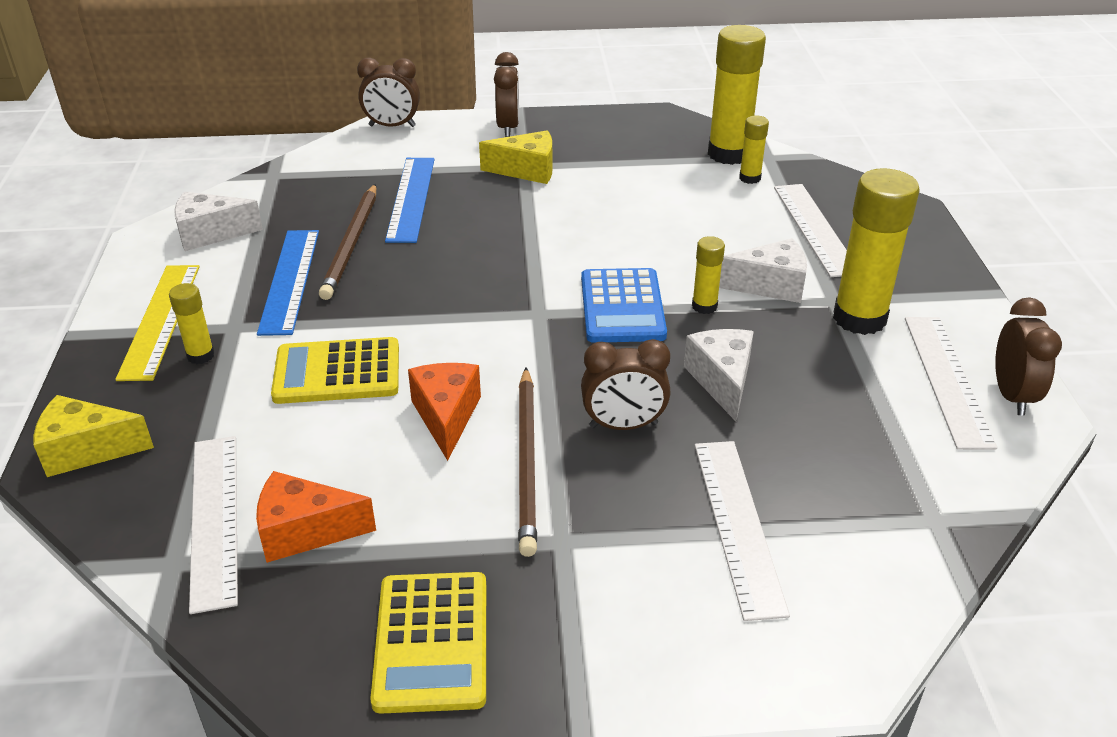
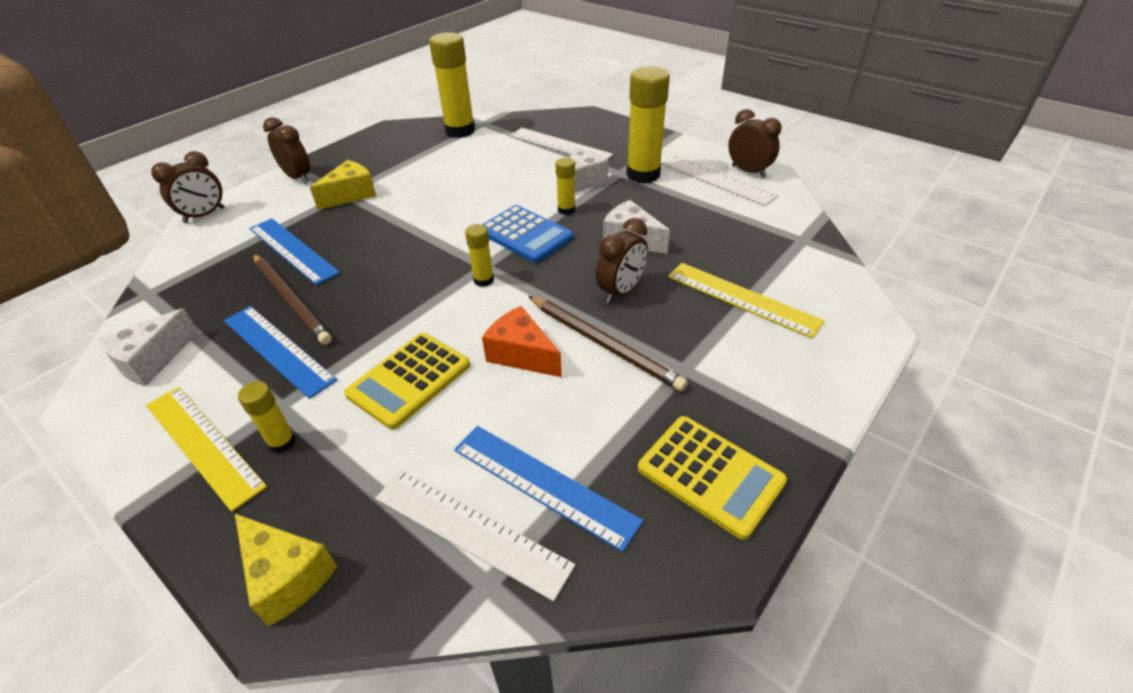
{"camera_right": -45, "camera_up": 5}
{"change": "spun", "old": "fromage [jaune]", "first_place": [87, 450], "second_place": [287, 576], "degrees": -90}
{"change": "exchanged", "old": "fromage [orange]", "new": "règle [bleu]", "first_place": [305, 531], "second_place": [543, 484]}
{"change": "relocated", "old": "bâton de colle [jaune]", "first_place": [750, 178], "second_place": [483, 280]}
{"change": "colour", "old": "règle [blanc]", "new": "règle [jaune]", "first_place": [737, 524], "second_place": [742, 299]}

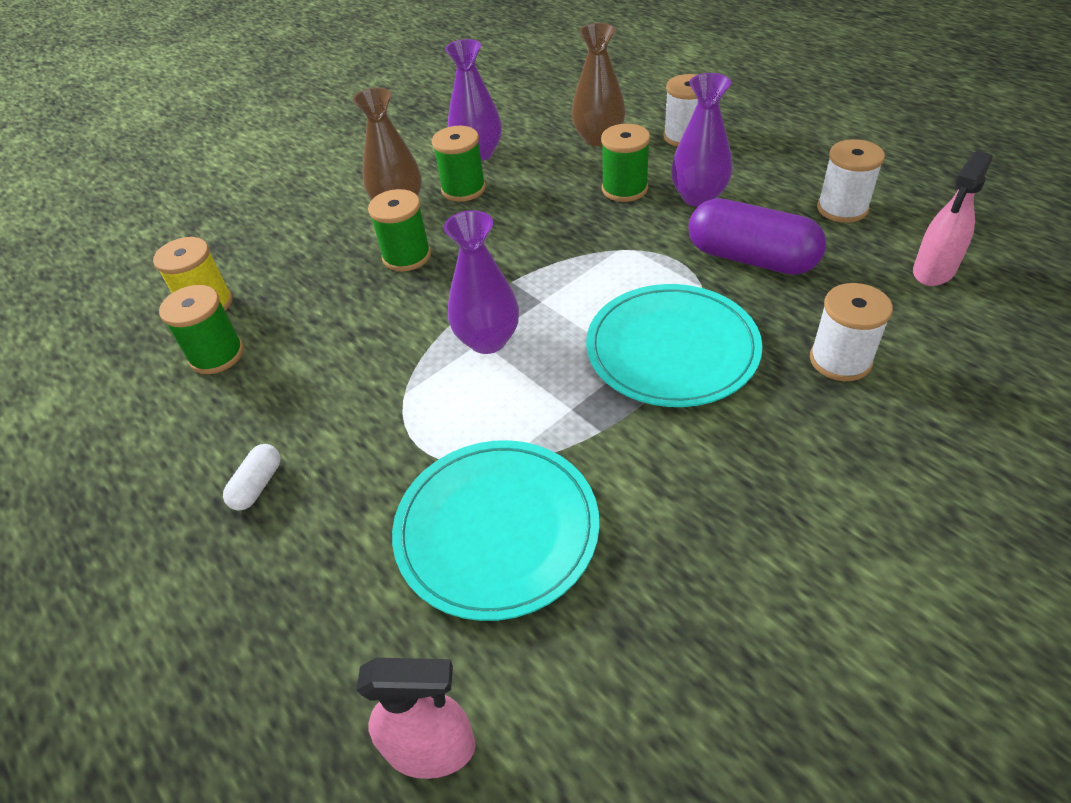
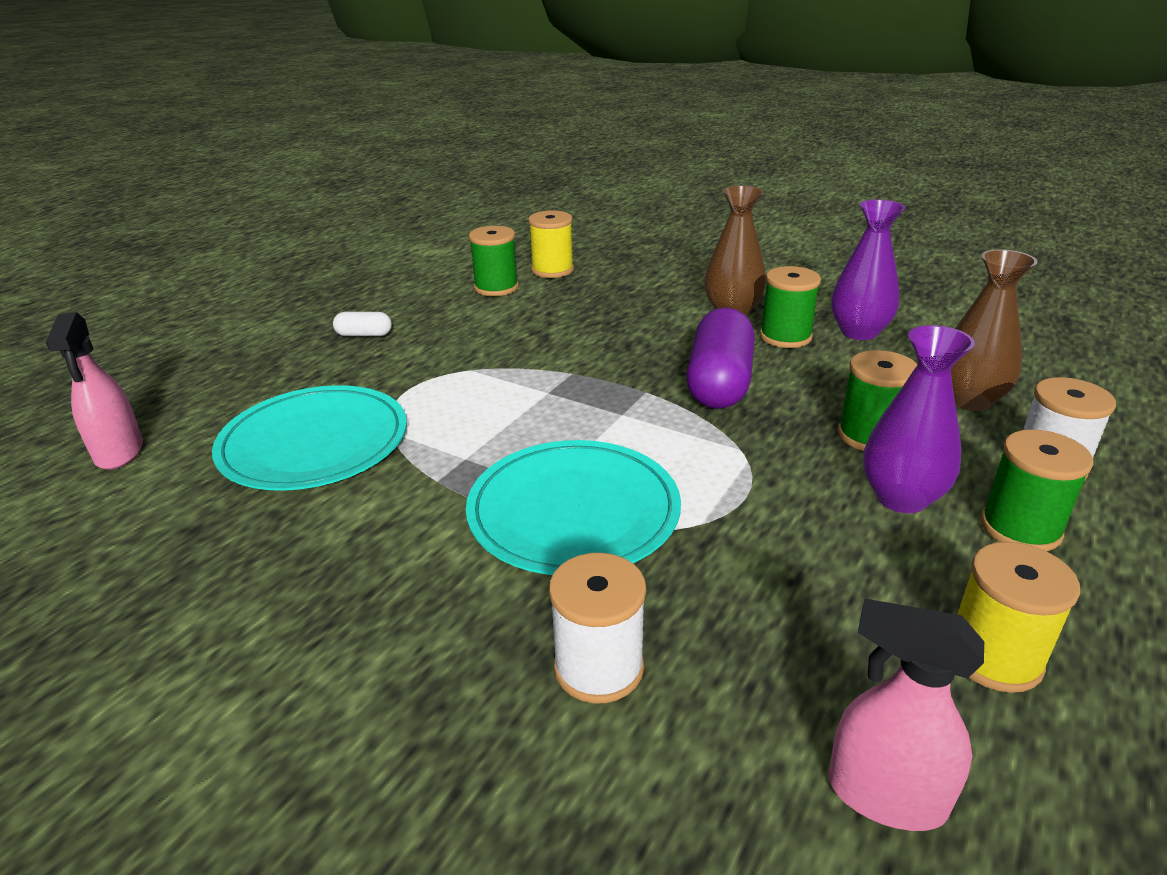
{"camera_right": 70, "camera_up": -15}
{"change": "relocated", "old": "gélule [violet]", "first_place": [751, 258], "second_place": [719, 383]}
{"change": "colour", "old": "bobine [blanc]", "new": "bobine [jaune]", "first_place": [842, 208], "second_place": [993, 657]}
{"change": "relocated", "old": "bobine [vert]", "first_place": [406, 256], "second_place": [1020, 528]}
{"change": "missing", "old": "vase [violet]", "first_place": [488, 340]}

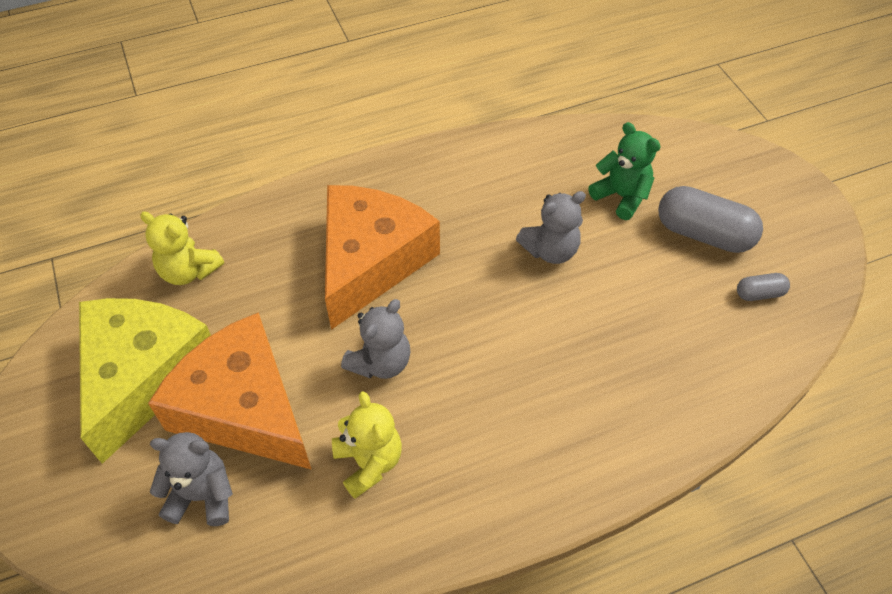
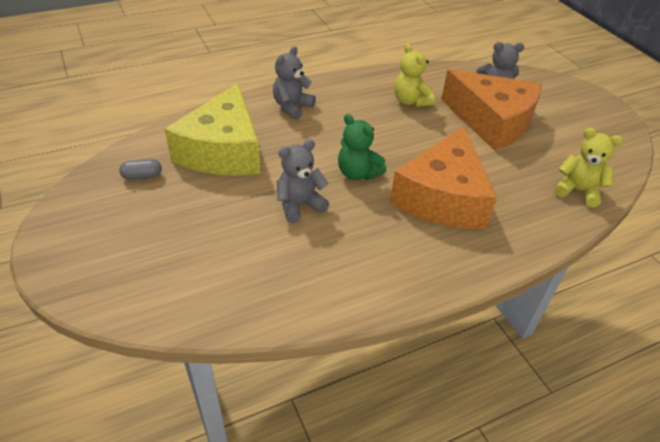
{"camera_right": 175, "camera_up": -10}
{"change": "relocated", "old": "fromage [jaune]", "first_place": [143, 375], "second_place": [223, 151]}
{"change": "relocated", "old": "ours en peluche [gris]", "first_place": [380, 362], "second_place": [292, 107]}
{"change": "relocated", "old": "ours en peluche [vert]", "first_place": [621, 196], "second_place": [357, 173]}
{"change": "missing", "old": "gélule [gris]", "first_place": [703, 234]}

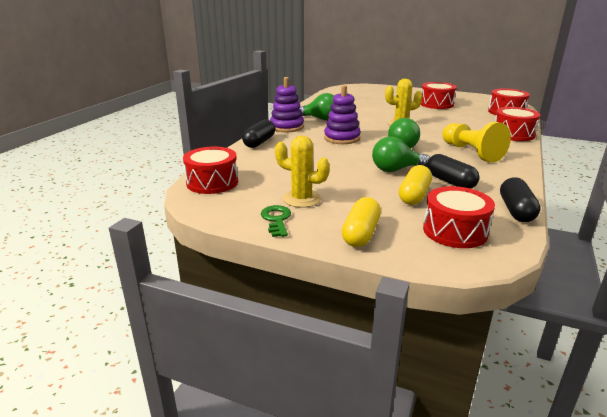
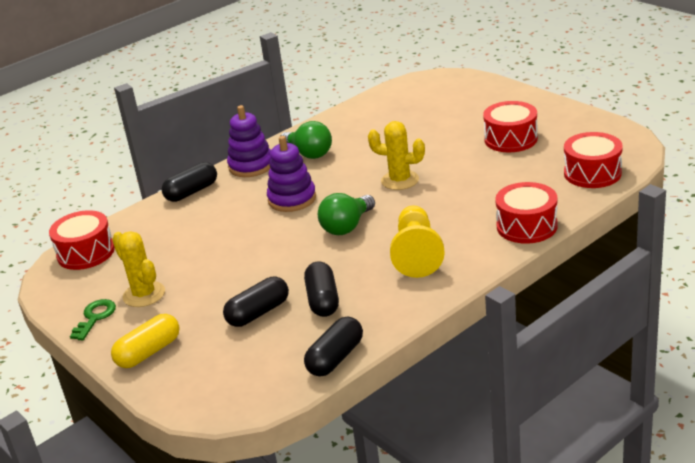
{"camera_right": 30, "camera_up": 5}
{"change": "colour", "old": "gélule [jaune]", "new": "gélule [noir]", "first_place": [414, 195], "second_place": [258, 313]}
{"change": "missing", "old": "ampoule [vert]", "first_place": [396, 169]}
{"change": "missing", "old": "tambour [rouge]", "first_place": [455, 231]}

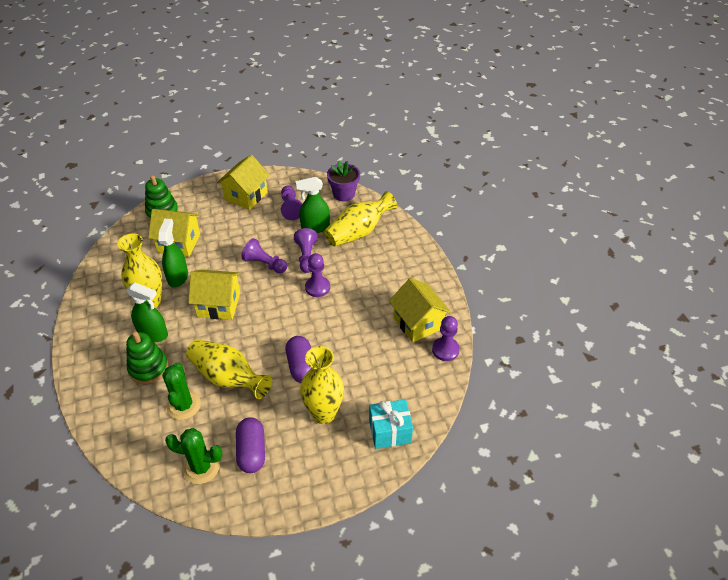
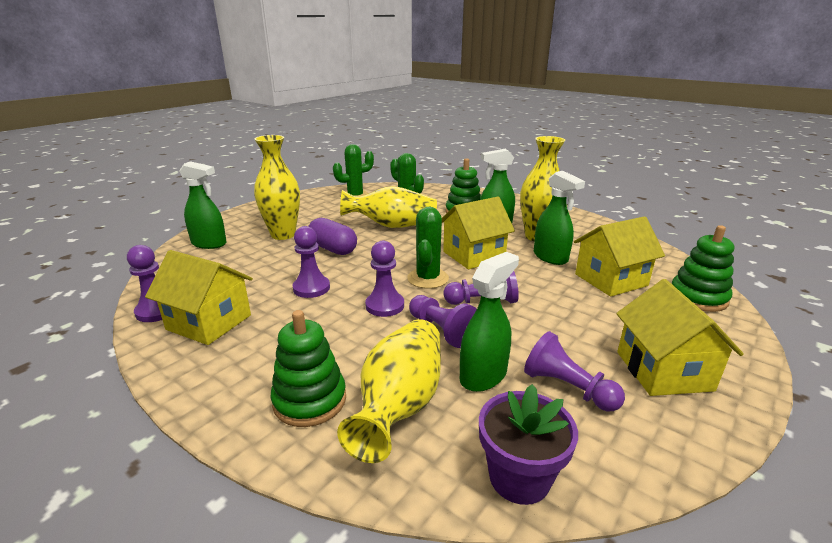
{"camera_right": 145, "camera_up": -20}
{"change": "exchanged", "old": "cadeau [turquoise]", "new": "vaporisateur [vert]", "first_place": [390, 431], "second_place": [209, 244]}
{"change": "appeared", "new": "jouet à empiler [vert]", "second_place": [310, 400]}
{"change": "appeared", "new": "pion [violet]", "second_place": [311, 288]}
{"change": "appeared", "new": "cactus [vert]", "second_place": [428, 278]}
{"change": "missing", "old": "gélule [violet]", "first_place": [251, 451]}

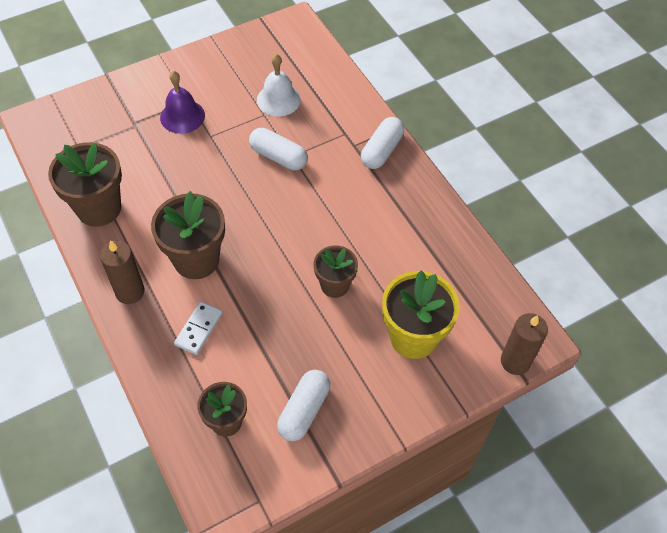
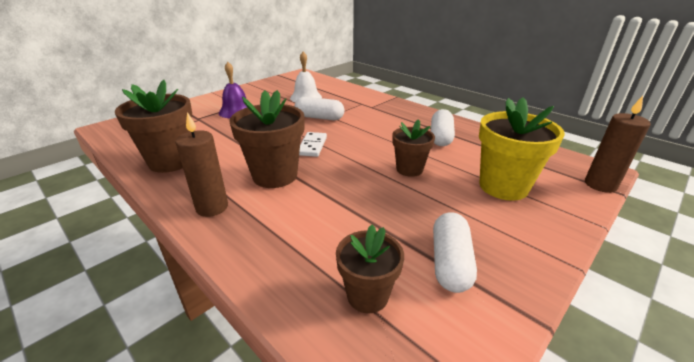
{"camera_right": -15, "camera_up": -25}
{"change": "relocated", "old": "domino [blanc]", "first_place": [199, 329], "second_place": [312, 146]}
{"change": "relocated", "old": "gélule [blanc]", "first_place": [381, 150], "second_place": [440, 137]}

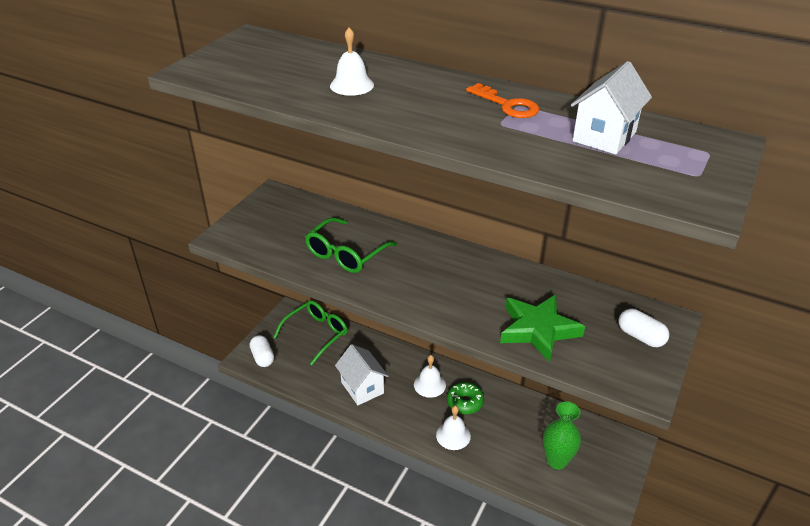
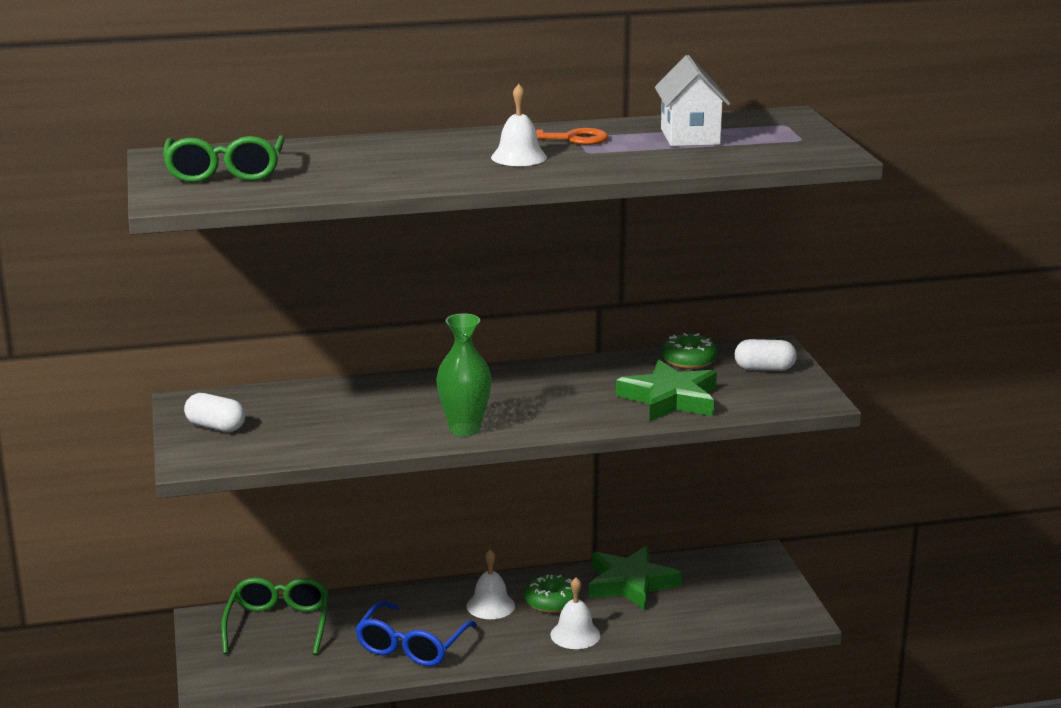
{"camera_right": -40, "camera_up": -15}
{"change": "relocated", "old": "lunettes [vert]", "first_place": [346, 254], "second_place": [225, 171]}
{"change": "relocated", "old": "gélule [blanc]", "first_place": [263, 357], "second_place": [216, 427]}
{"change": "exchanged", "old": "maison [blanc]", "new": "lunettes [bleu]", "first_place": [362, 388], "second_place": [412, 645]}
{"change": "relocated", "old": "vase [vert]", "first_place": [556, 461], "second_place": [464, 429]}
{"change": "relocated", "old": "cloche [blanc]", "first_place": [352, 85], "second_place": [519, 157]}
{"change": "appeared", "new": "étoile [vert]", "second_place": [630, 583]}
{"change": "appeared", "new": "beignet [vert]", "second_place": [689, 360]}

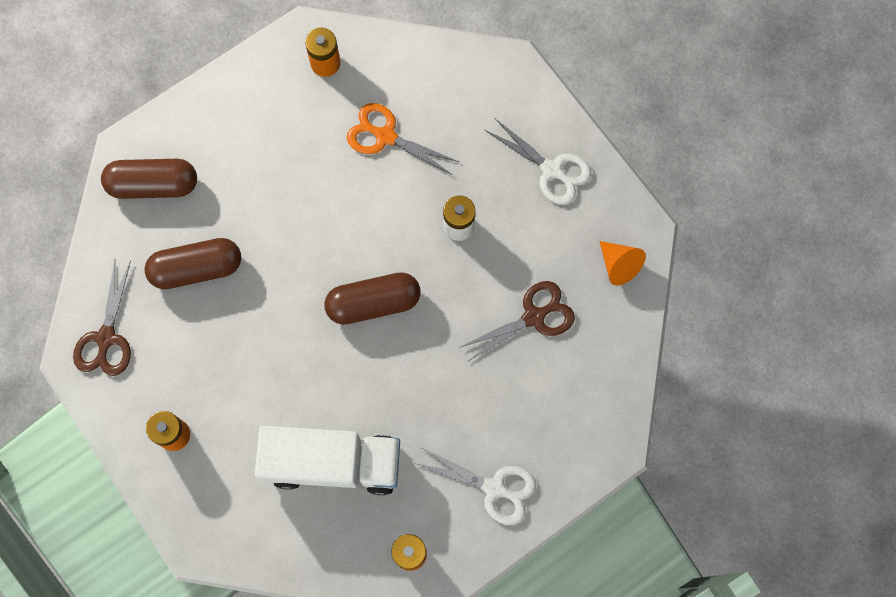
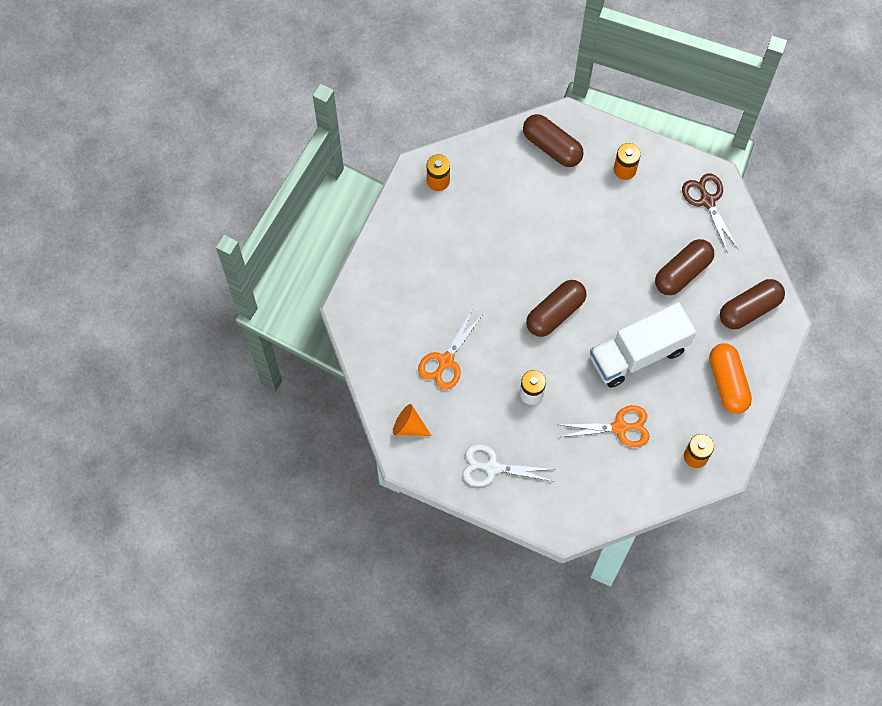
{"camera_right": 150, "camera_up": -5}
{"change": "colour", "old": "ciseaux [marron]", "new": "ciseaux [orange]", "first_place": [533, 317], "second_place": [446, 361]}
{"change": "appeared", "new": "gélule [marron]", "second_place": [552, 146]}
{"change": "relocated", "old": "camion [blanc]", "first_place": [333, 463], "second_place": [638, 353]}
{"change": "appeared", "new": "gélule [orange]", "second_place": [728, 383]}
{"change": "missing", "old": "ciseaux [blanc]", "first_place": [494, 488]}

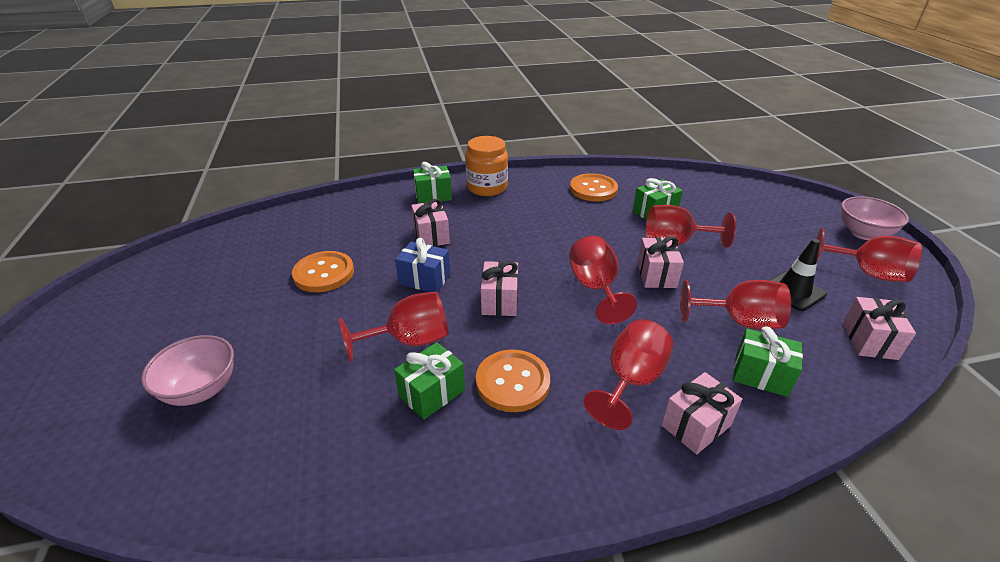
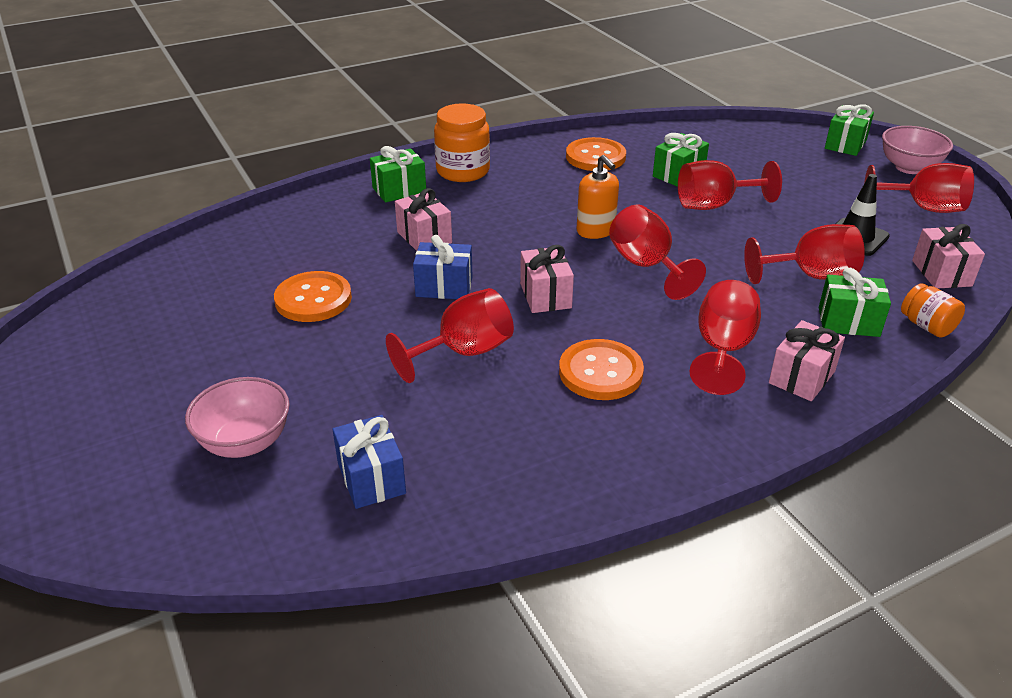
{"camera_right": -15, "camera_up": 0}
{"change": "appeared", "new": "cadeau [bleu]", "second_place": [371, 478]}
{"change": "appeared", "new": "distributeur de savon [orange]", "second_place": [596, 231]}
{"change": "relocated", "old": "cadeau [vert]", "first_place": [432, 393], "second_place": [845, 144]}
{"change": "appeared", "new": "bocal [orange]", "second_place": [926, 326]}
{"change": "missing", "old": "cadeau [rose]", "first_place": [656, 275]}

